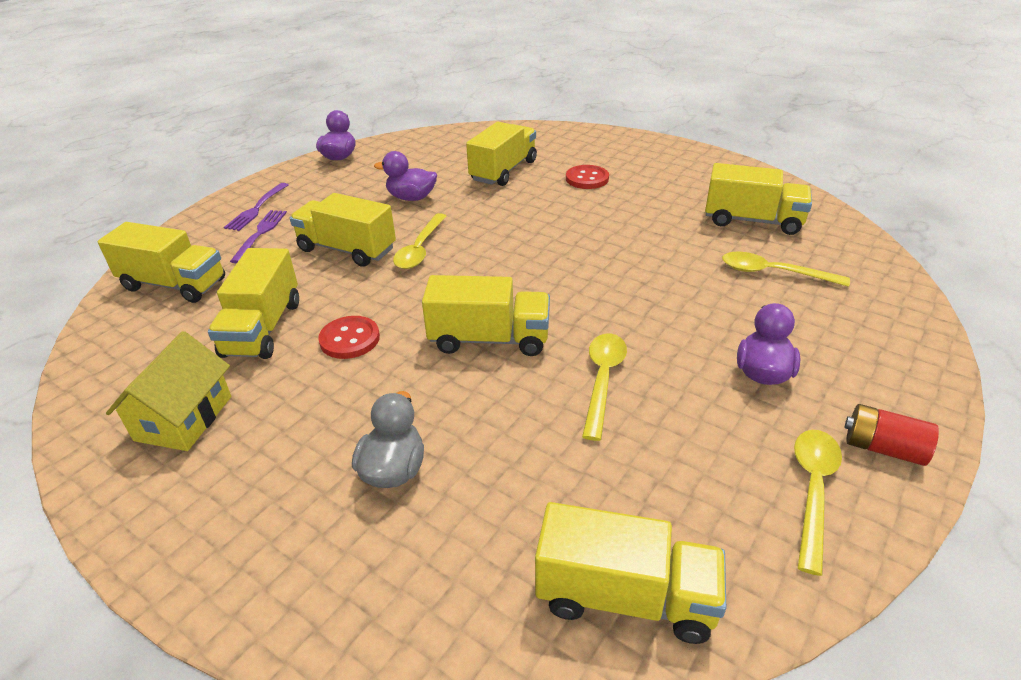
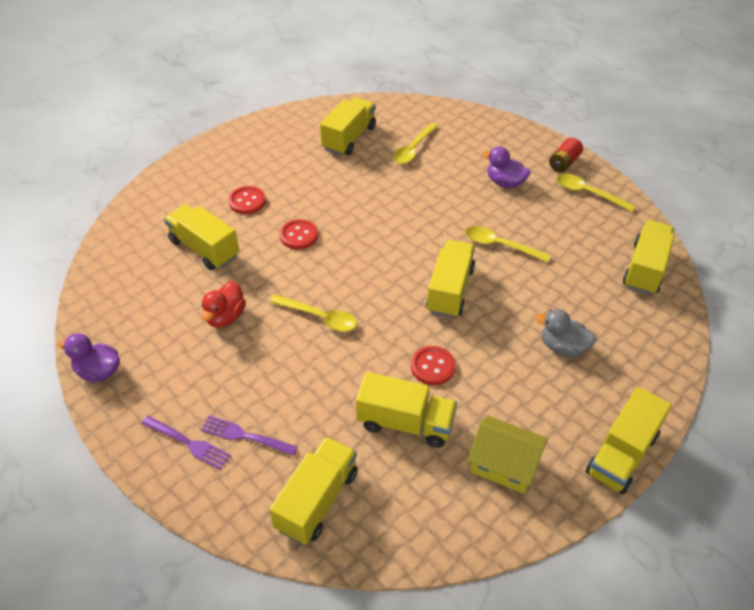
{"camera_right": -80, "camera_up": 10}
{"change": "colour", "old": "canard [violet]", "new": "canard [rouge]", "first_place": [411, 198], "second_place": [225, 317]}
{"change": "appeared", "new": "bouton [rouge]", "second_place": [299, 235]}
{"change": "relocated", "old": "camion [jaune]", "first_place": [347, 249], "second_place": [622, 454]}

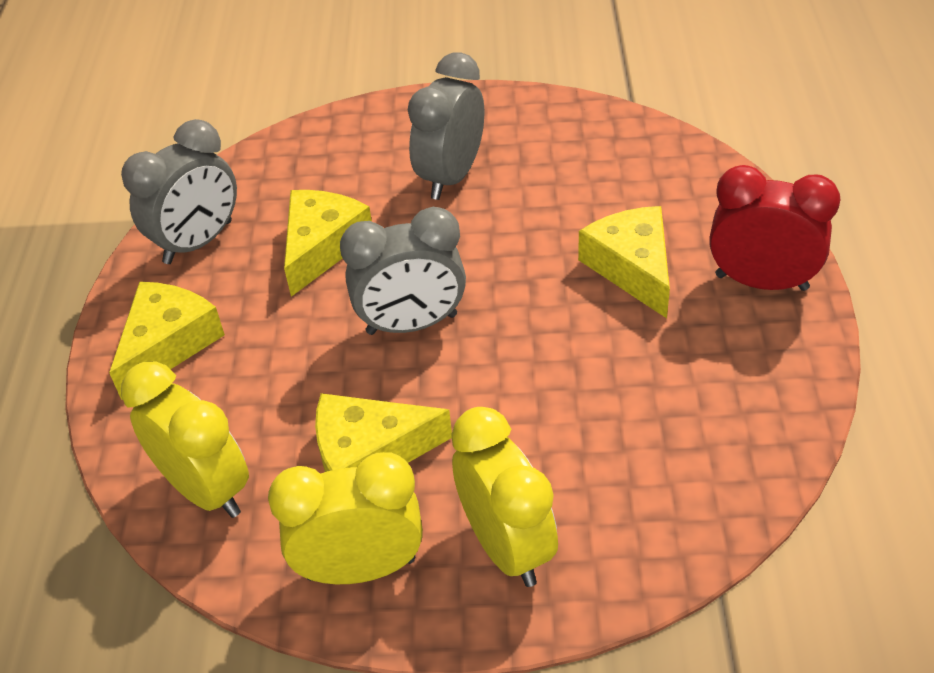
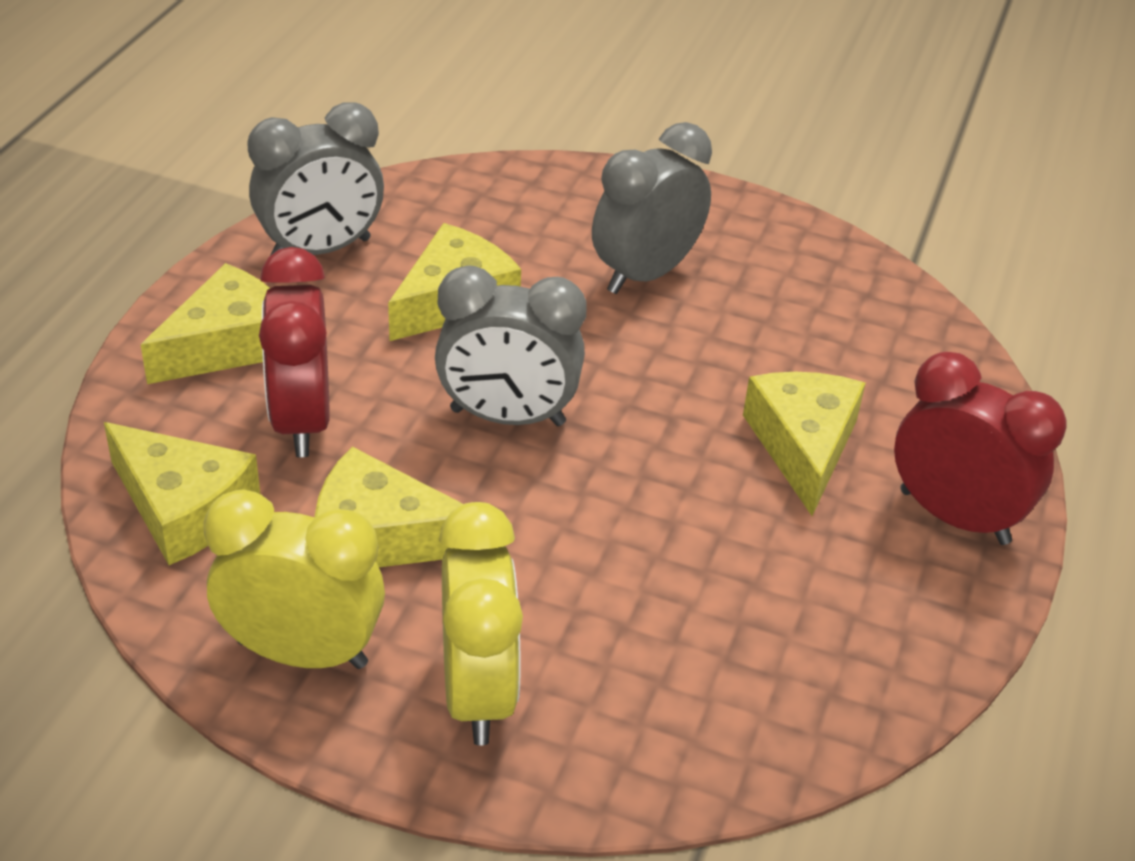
{"camera_right": 15, "camera_up": -5}
{"change": "exchanged", "old": "réveil [jaune]", "new": "fromage [jaune]", "first_place": [206, 489], "second_place": [184, 508]}
{"change": "appeared", "new": "réveil [rouge]", "second_place": [301, 421]}

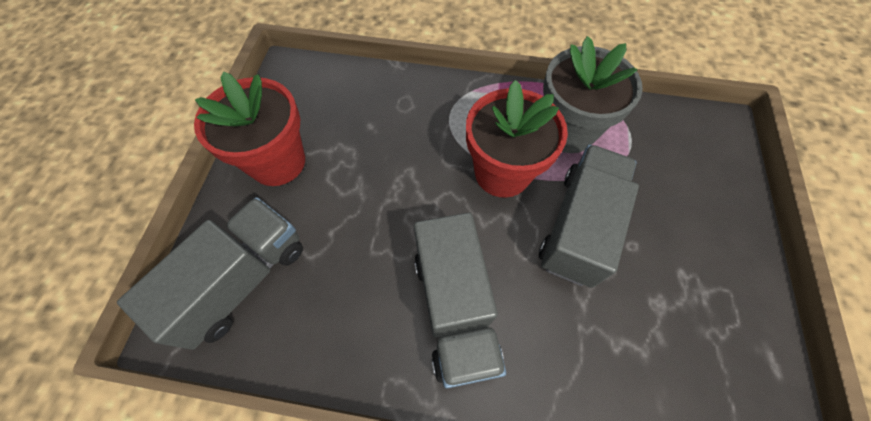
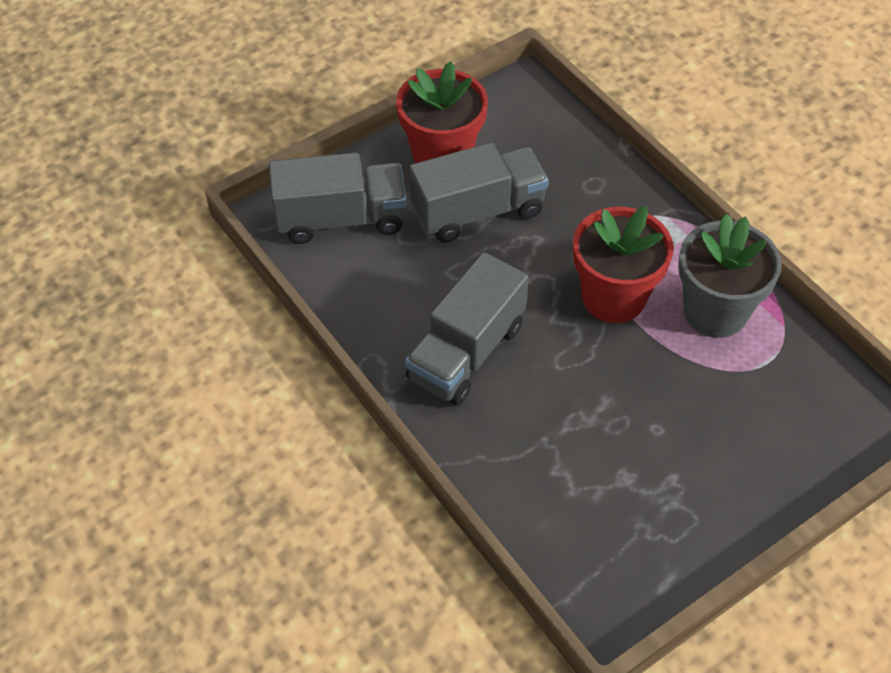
{"camera_right": 45, "camera_up": -10}
{"change": "relocated", "old": "camion [gris]", "first_place": [578, 226], "second_place": [477, 211]}

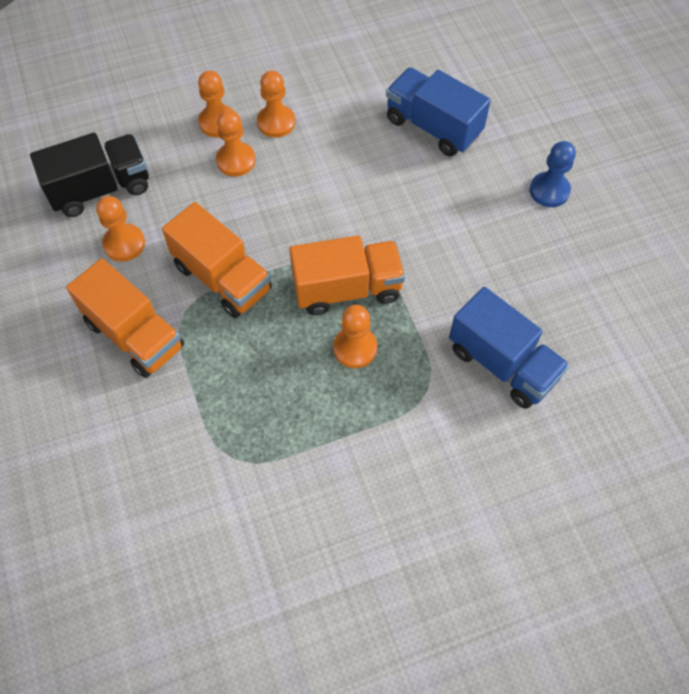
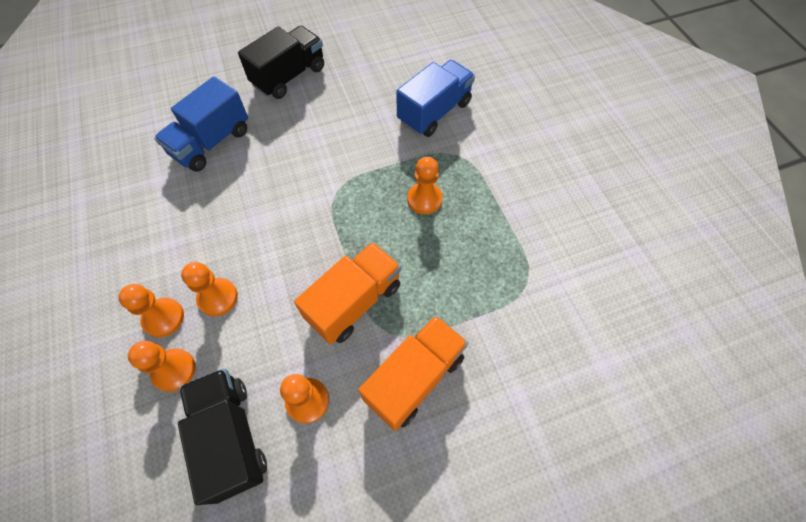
{"camera_right": -90, "camera_up": 0}
{"change": "relocated", "old": "pion [orange]", "first_place": [276, 122], "second_place": [174, 370]}
{"change": "exchanged", "old": "pion [bleu]", "new": "camion [noir]", "first_place": [549, 191], "second_place": [289, 76]}
{"change": "missing", "old": "camion [orange]", "first_place": [347, 288]}

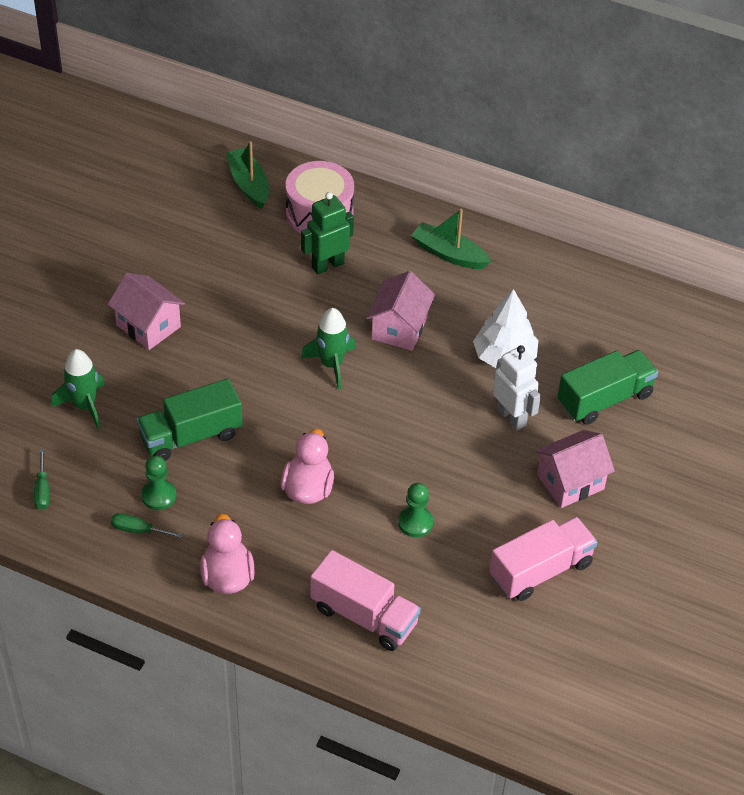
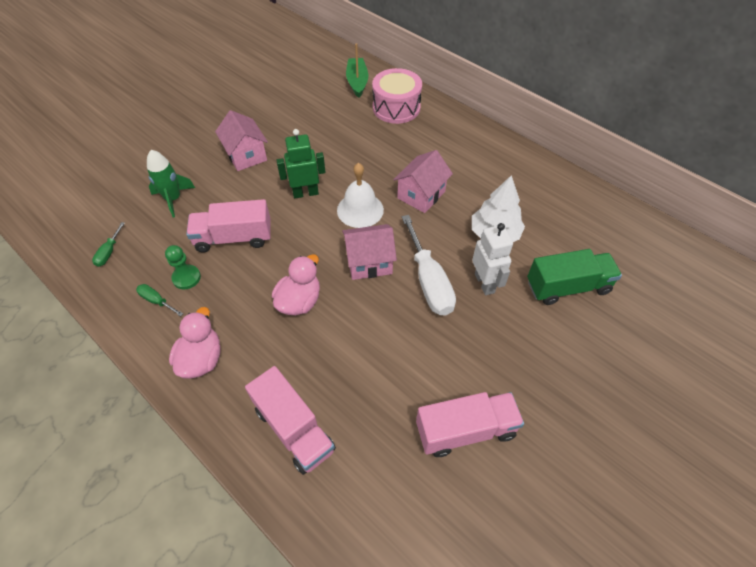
{"camera_right": 20, "camera_up": 5}
{"change": "colour", "old": "camion [vert]", "new": "camion [rose]", "first_place": [191, 436], "second_place": [233, 238]}
{"change": "relocated", "old": "robot [vert]", "first_place": [327, 265], "second_place": [305, 193]}
{"change": "exchanged", "old": "fusée [vert]", "new": "cloche [blanc]", "first_place": [331, 364], "second_place": [360, 210]}
{"change": "relocated", "old": "maison [rose]", "first_place": [570, 482], "second_place": [369, 262]}
{"change": "appeared", "new": "tournevis [blanc]", "second_place": [429, 281]}
{"change": "missing", "old": "pion [vert]", "first_place": [415, 523]}
{"change": "missing", "old": "bateau [vert]", "first_place": [449, 254]}

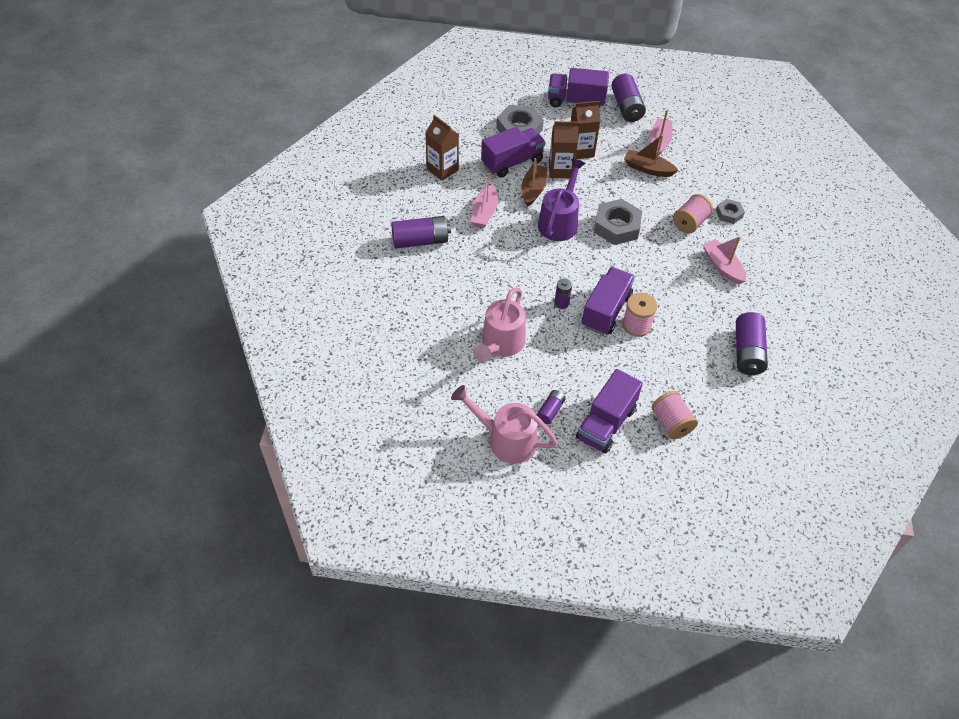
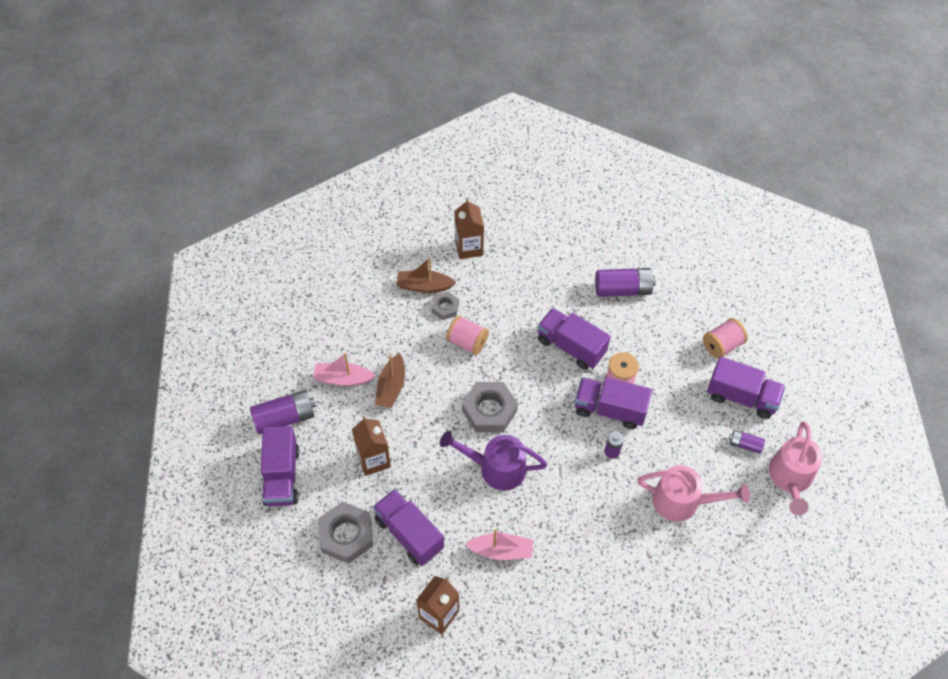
{"camera_right": -100, "camera_up": 5}
{"change": "relocated", "old": "bateau [marron]", "first_place": [533, 190], "second_place": [424, 286]}
{"change": "relocated", "old": "brique de lait [marron]", "first_place": [560, 170], "second_place": [469, 248]}
{"change": "appeared", "new": "camion [violet]", "second_place": [571, 346]}
{"change": "missing", "old": "pile [violet]", "first_place": [420, 241]}
{"change": "missing", "old": "bateau [rose]", "first_place": [722, 266]}

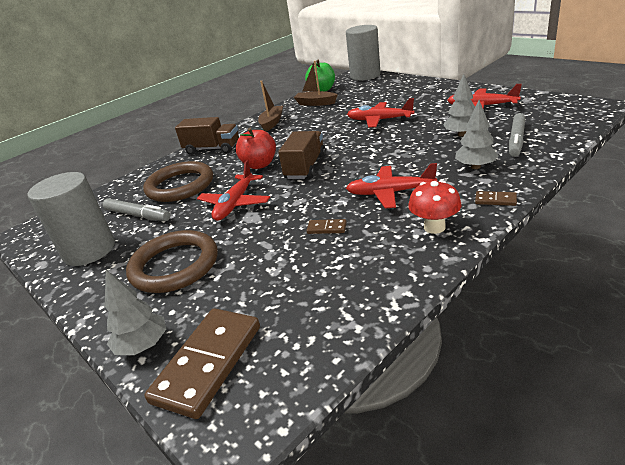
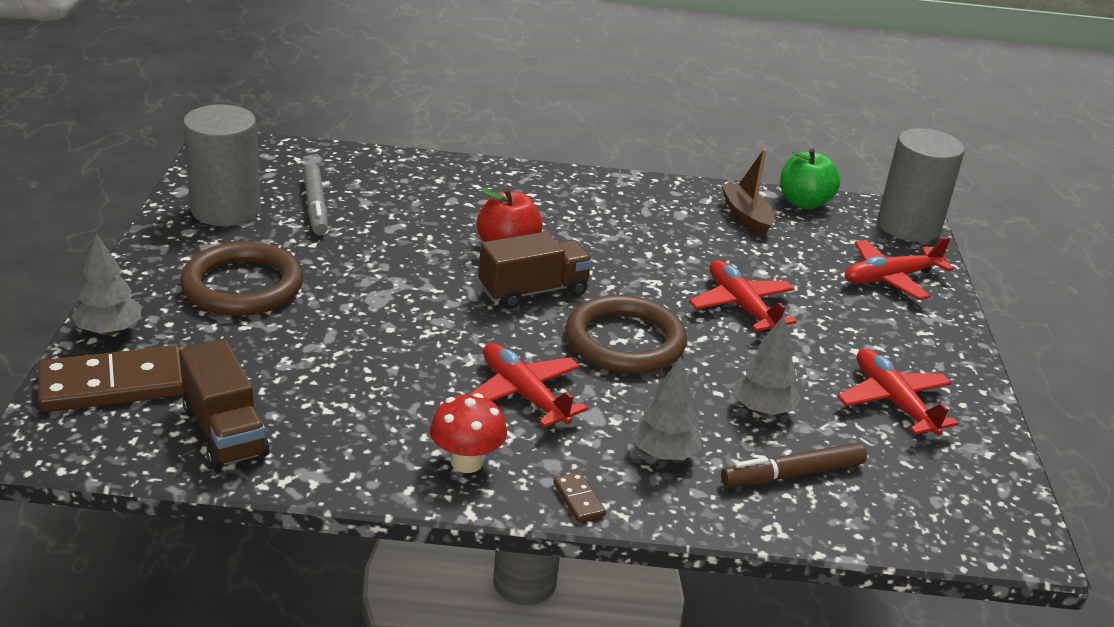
{"camera_right": 40, "camera_up": 0}
{"change": "relocated", "old": "camion [marron]", "first_place": [212, 149], "second_place": [225, 431]}
{"change": "relocated", "old": "anneau [marron]", "first_place": [180, 186], "second_place": [625, 341]}
{"change": "colour", "old": "feutre [gris]", "new": "feutre [marron]", "first_place": [516, 140], "second_place": [792, 474]}
{"change": "relocated", "old": "avion [rouge]", "first_place": [235, 204], "second_place": [890, 278]}
{"change": "missing", "old": "bateau [marron]", "first_place": [272, 123]}
{"change": "missing", "old": "domino [marron]", "first_place": [326, 228]}

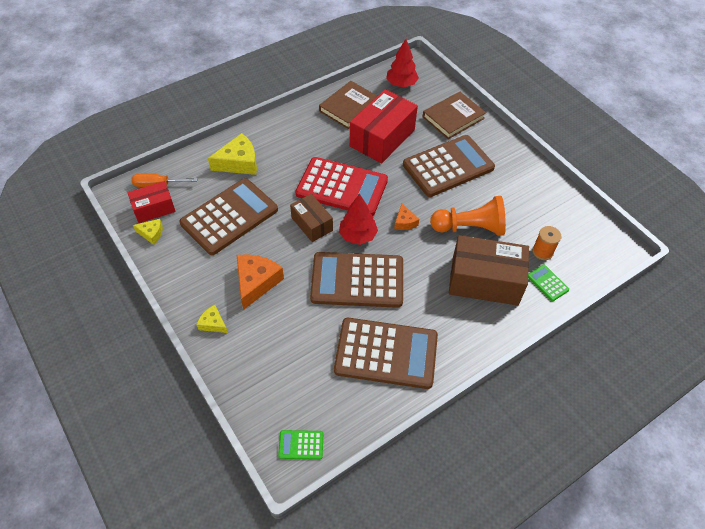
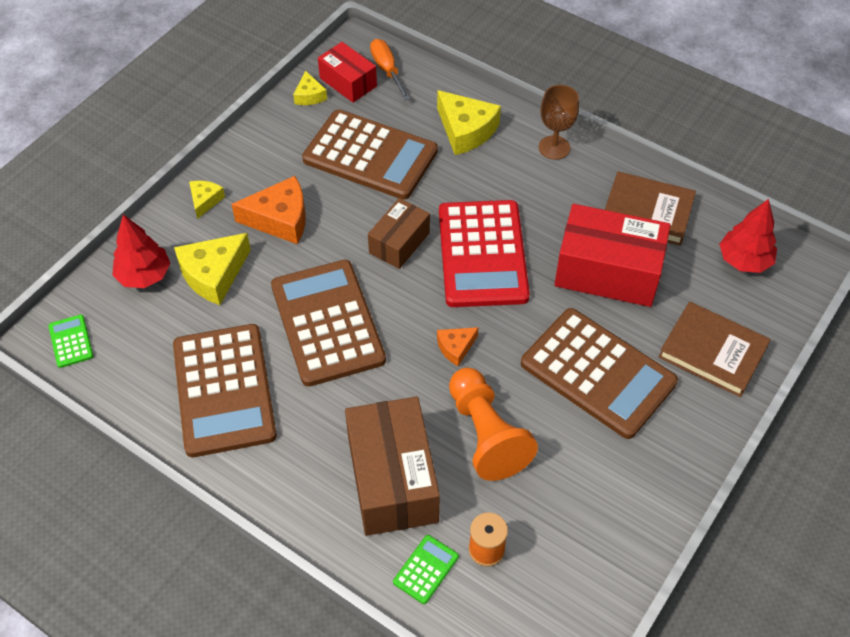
{"camera_right": 70, "camera_up": 0}
{"change": "relocated", "old": "arbre [rouge]", "first_place": [357, 235], "second_place": [144, 275]}
{"change": "appeared", "new": "fromage [jaune]", "second_place": [214, 275]}
{"change": "appeared", "new": "verre à pied [marron]", "second_place": [554, 147]}

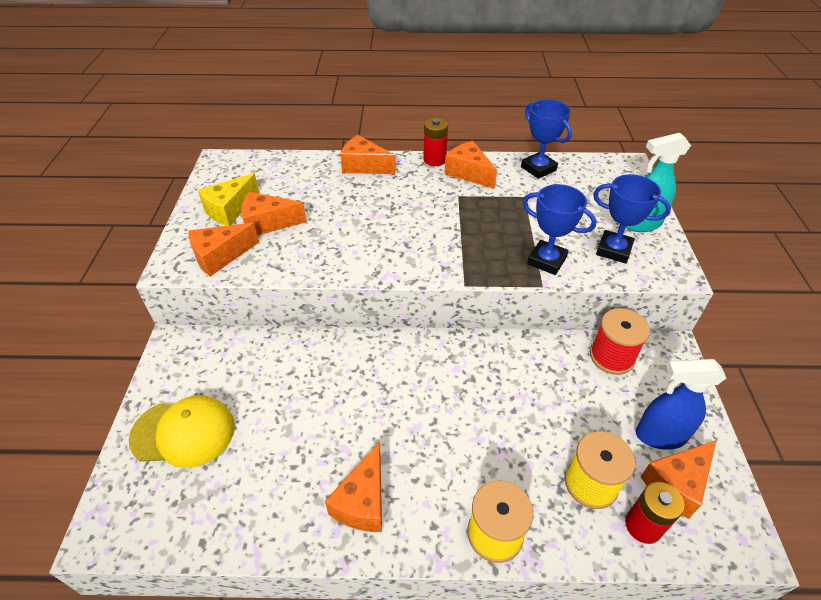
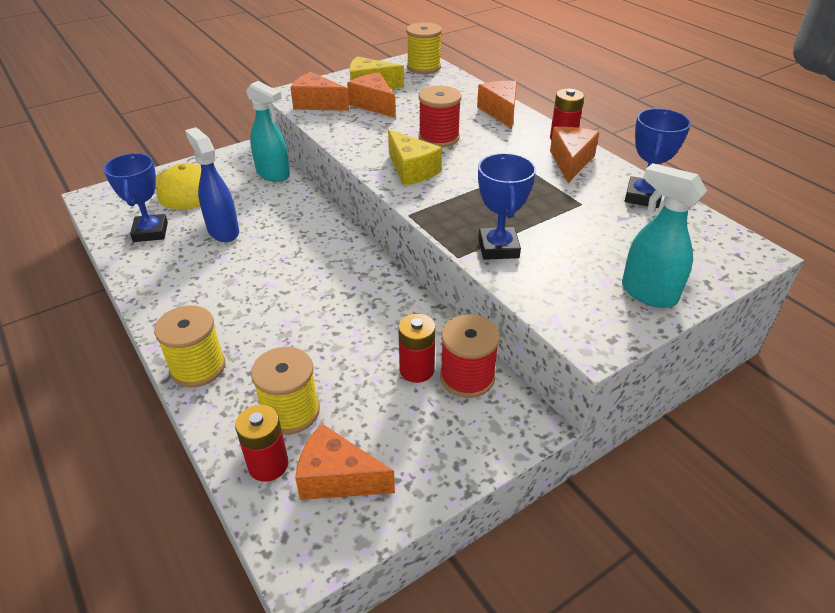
{"camera_right": 55, "camera_up": -5}
{"change": "relocated", "old": "trophée [bleu]", "first_place": [613, 250], "second_place": [150, 232]}
{"change": "relocated", "old": "vaporisateur [bleu]", "first_place": [659, 435], "second_place": [223, 231]}
{"change": "appeared", "new": "vaporisateur [turquoise]", "second_place": [273, 174]}
{"change": "appeared", "new": "fromage [jaune]", "second_place": [411, 170]}
{"change": "appeared", "new": "pile [rouge]", "second_place": [416, 370]}
{"change": "appeared", "new": "bobine [jaune]", "second_place": [423, 67]}
{"change": "appeared", "new": "bobine [rouge]", "second_place": [439, 138]}
{"change": "missing", "old": "fromage [orange]", "first_place": [363, 501]}

